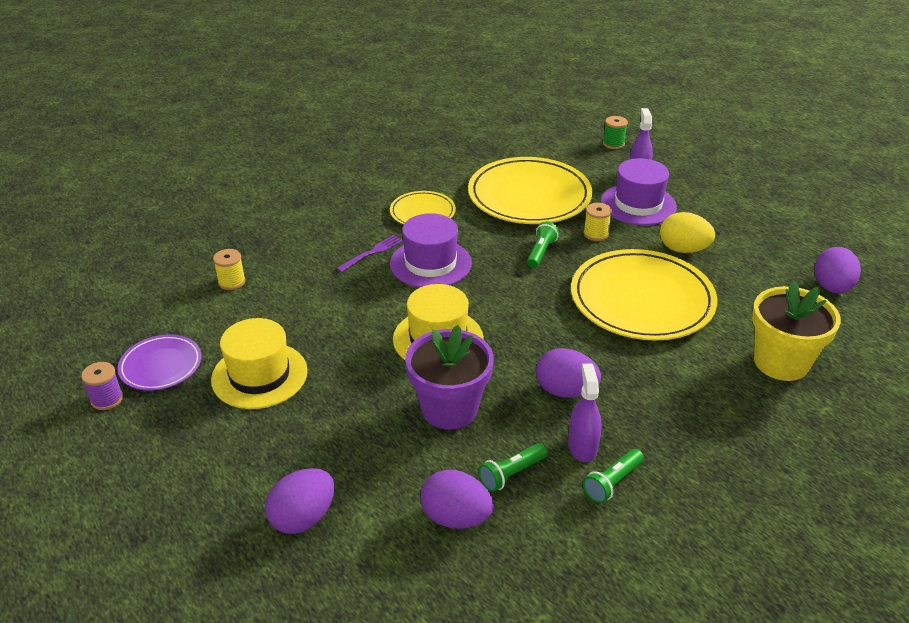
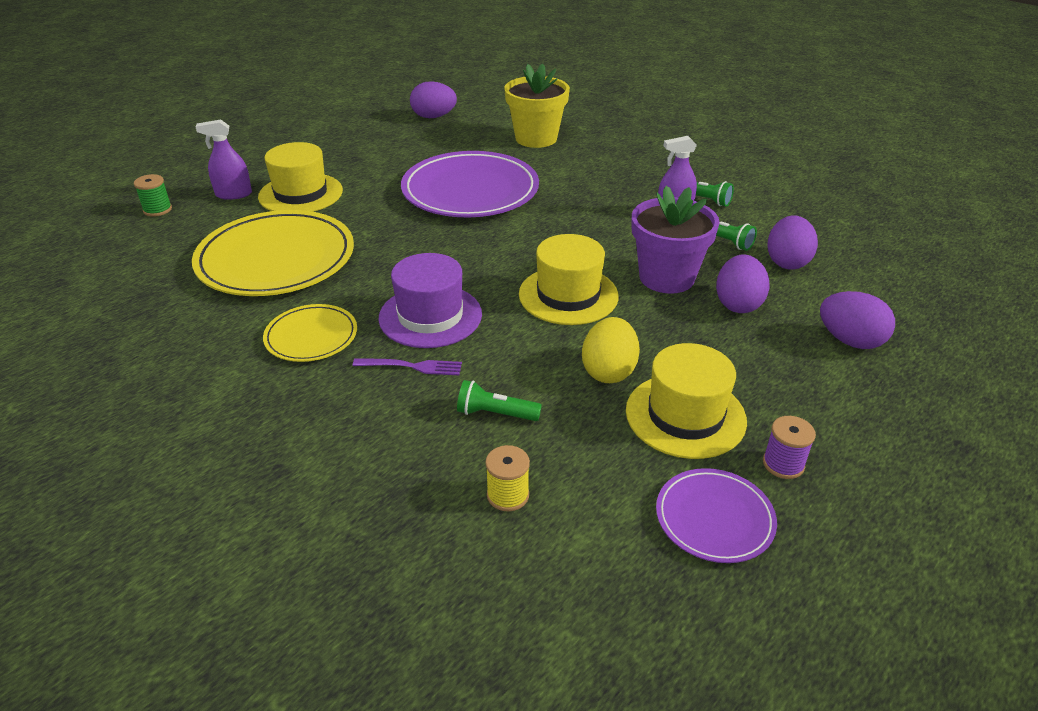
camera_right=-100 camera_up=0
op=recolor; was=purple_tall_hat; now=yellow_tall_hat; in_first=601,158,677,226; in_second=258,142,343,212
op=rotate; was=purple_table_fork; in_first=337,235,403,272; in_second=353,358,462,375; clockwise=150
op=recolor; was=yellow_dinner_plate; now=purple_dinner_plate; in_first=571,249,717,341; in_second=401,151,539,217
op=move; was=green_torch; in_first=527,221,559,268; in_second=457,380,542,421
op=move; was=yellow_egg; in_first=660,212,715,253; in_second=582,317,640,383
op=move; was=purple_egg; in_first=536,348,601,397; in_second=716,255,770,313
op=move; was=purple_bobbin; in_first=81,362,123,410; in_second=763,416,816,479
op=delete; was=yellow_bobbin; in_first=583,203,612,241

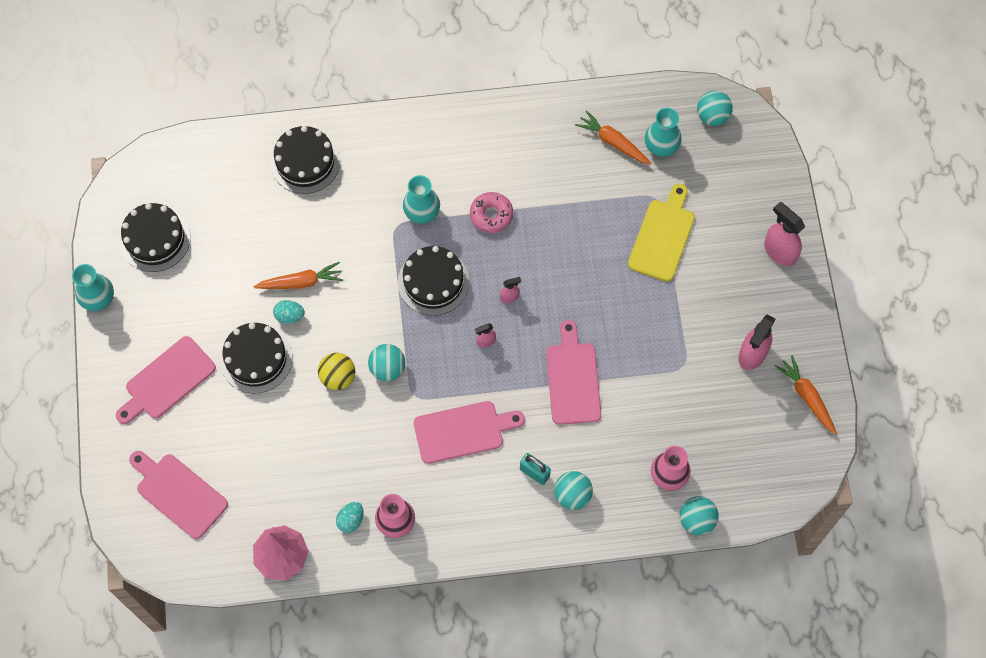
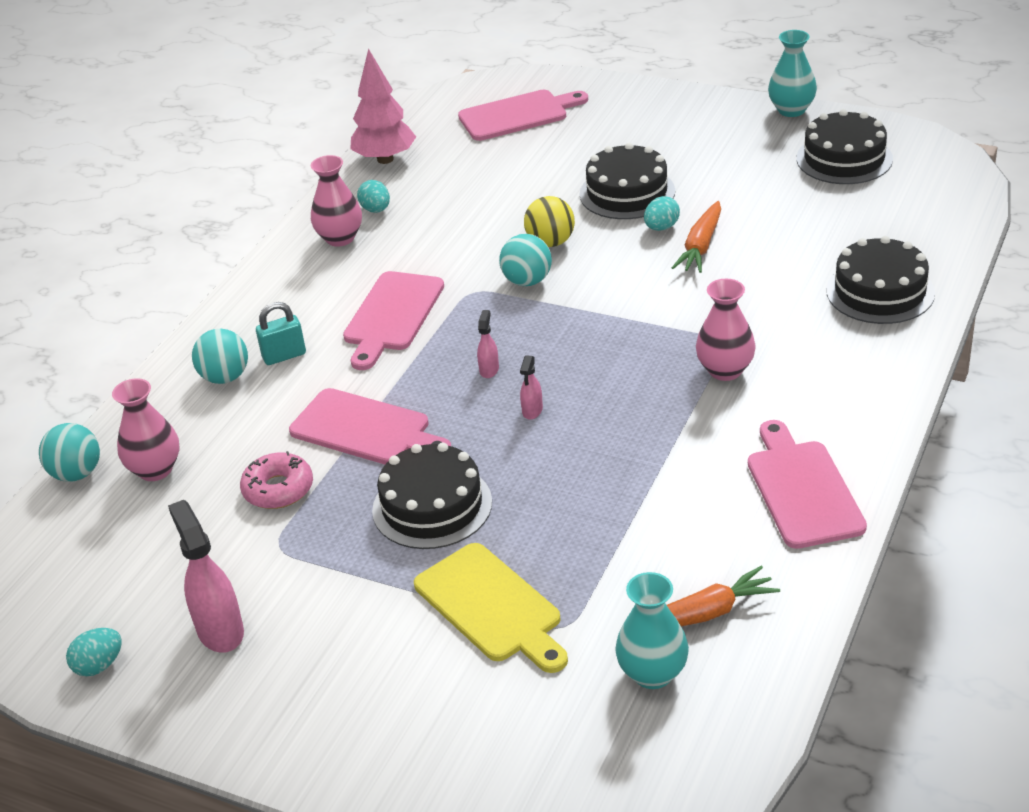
camera_right=125 camera_up=-30
op=replace; was=orange_root_vegetable; now=teal_egg; in_first=775,355,837,435; in_second=66,628,122,676
op=move; was=pink_doughnut; in_first=470,192,513,233; in_second=240,451,313,509
op=move; was=jet-black_cake; in_first=398,246,470,316; in_second=372,443,492,549
op=recolor; was=teal_tall_vase; now=pink_tall_vase; in_first=403,175,440,224; in_second=696,279,756,381
op=move; was=pink_bread_board; in_first=116,336,216,424; in_second=748,420,867,549
op=delete; was=teal_play_ball; in_first=697,91,733,126
op=delete; was=pink_spray_bottle; in_first=764,202,805,266

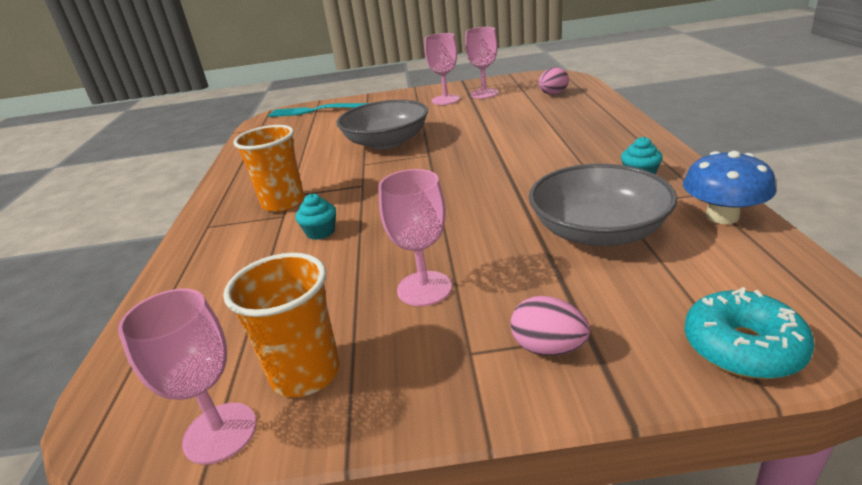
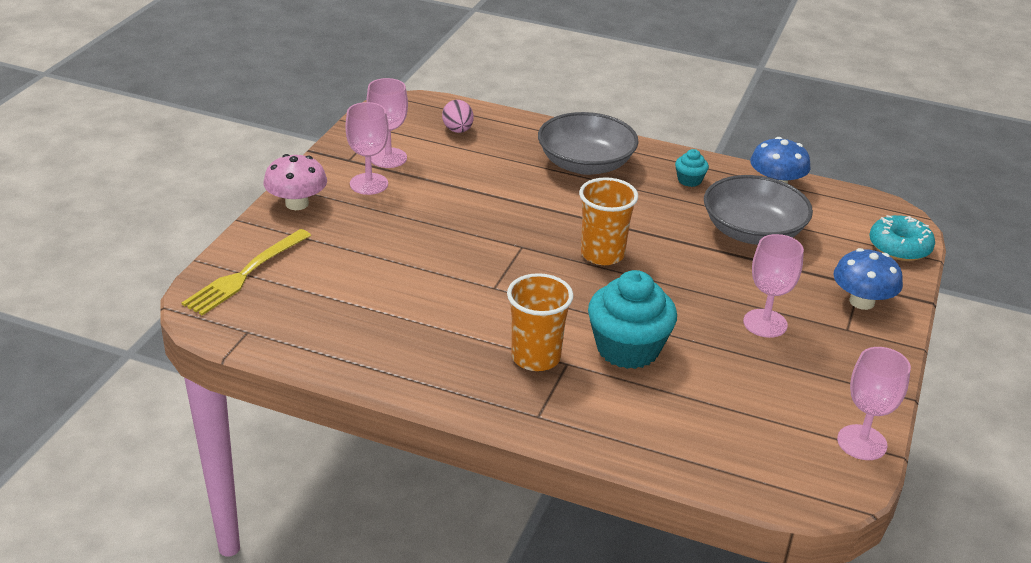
camera_right=-70 camera_up=5
op=recolor; was=teal_table_fork; now=yellow_table_fork; in_first=268,103,369,117; in_second=182,229,311,316
op=insert; now=pink_fungus; in_second=264,154,327,210
op=move; was=ash-grey_bowl; in_first=336,100,428,150; in_second=538,112,639,175
op=move; was=orange_tumbler; in_first=223,253,340,397; in_second=579,177,638,265
op=resize; was=teal_fairy_cake; in_first=295,194,336,240; in_second=588,270,677,369; ratio=2.18
op=replace; was=pink_egg; now=cobalt_fungus; in_first=510,296,590,356; in_second=834,248,903,310

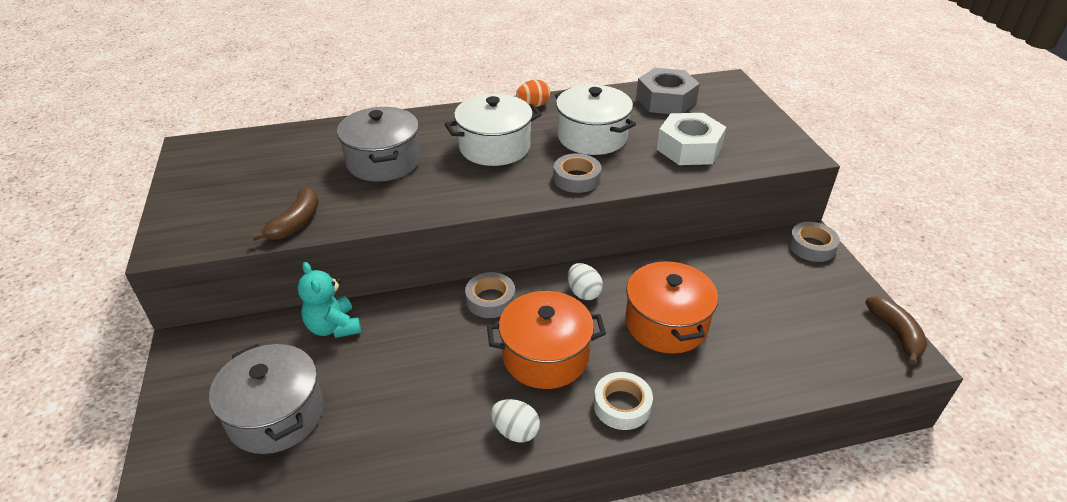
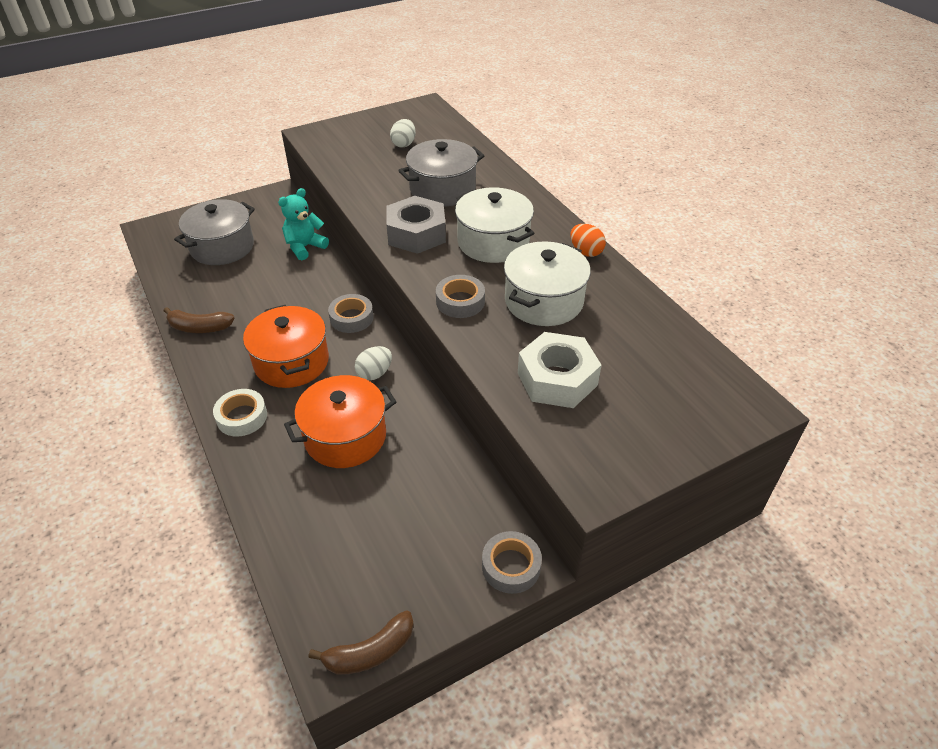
camera_right=75 camera_up=5
op=move; was=dark_brown_toy_banana; in_first=252,187,319,241; in_second=164,307,235,333
op=move; was=ash-grey_hex_nut; in_first=636,68,700,114; in_second=386,196,446,254
op=move; was=white_egg; in_first=491,399,540,442; in_second=390,119,416,148

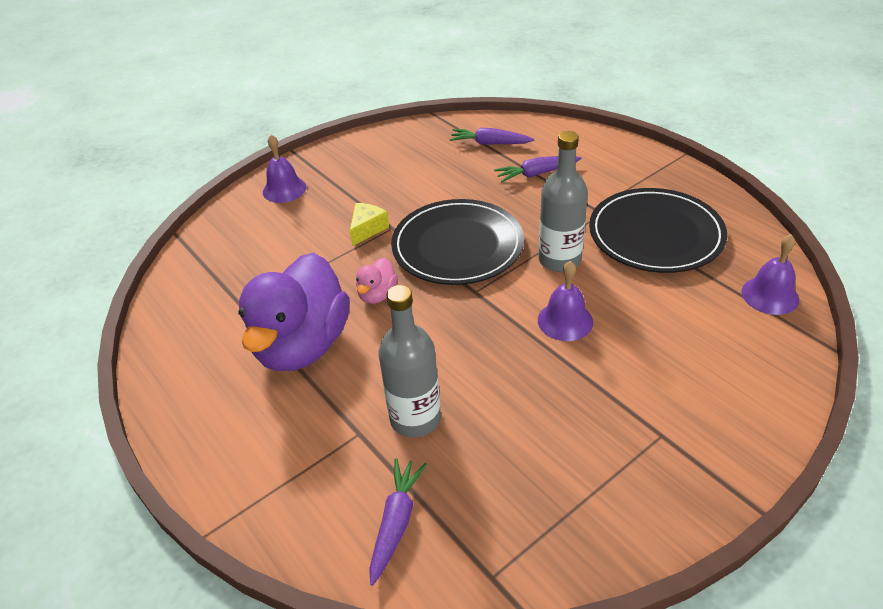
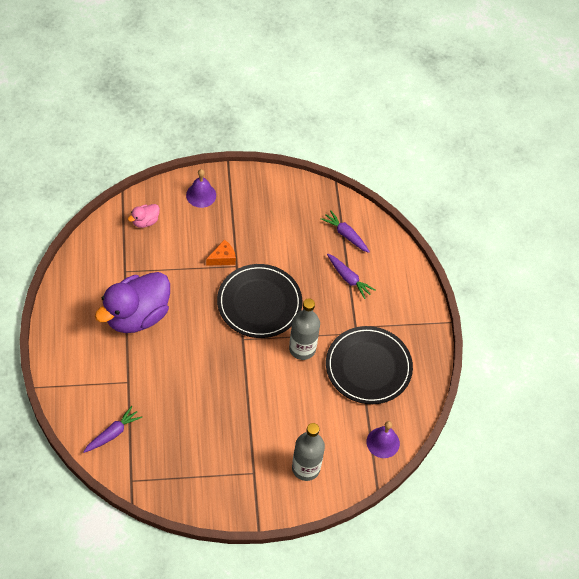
camera_right=25 camera_up=15
op=move; was=pink_duck; in_first=356,258,398,304; in_second=128,204,160,228
op=recolor; was=yellow_piece_of_cheese; now=orange_piece_of_cheese; in_first=350,203,389,246; in_second=206,240,236,266
op=move; was=ash-grey_bottle; in_first=379,285,441,438; in_second=292,423,325,481
op=rotate; was=purple_root_vegetable; in_first=494,156,581,182; in_second=327,254,375,299; clockwise=-150
op=delete; was=purple_school_bell; in_first=538,261,593,341

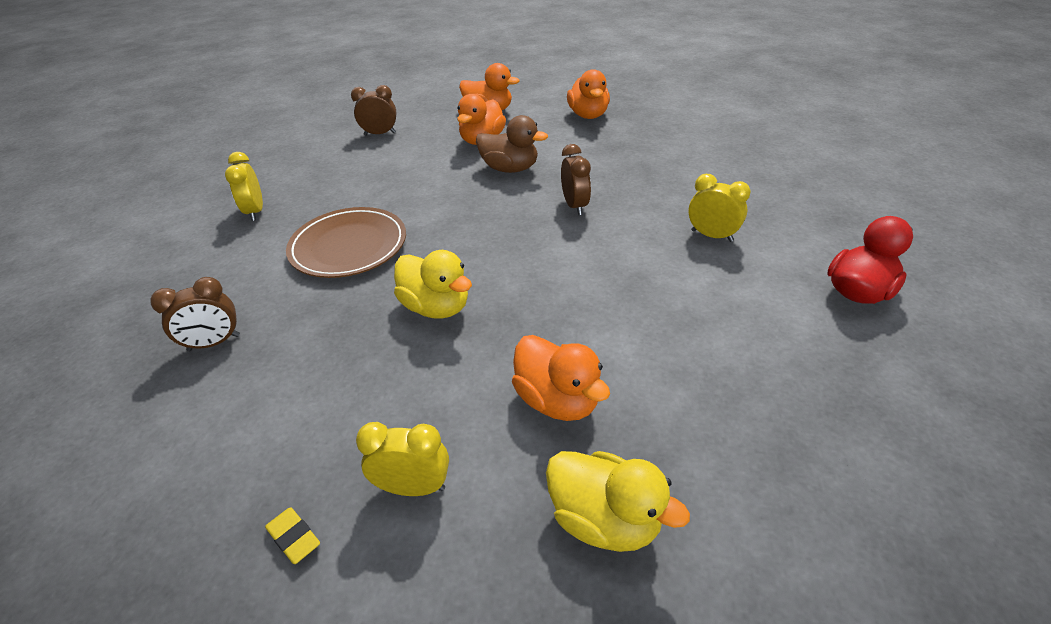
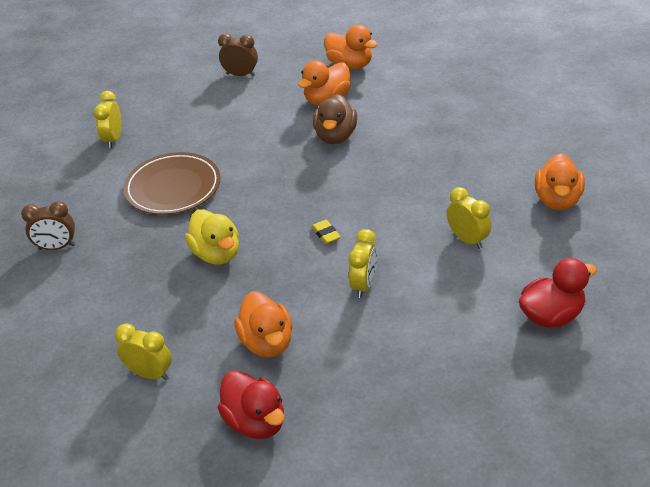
camera_right=20 camera_up=0
op=recolor; was=yellow_duck; now=scarlet_duck; in_first=546,451,690,552; in_second=218,370,284,439
op=move; was=yellow_gum_eraser; in_first=265,507,320,564; in_second=312,220,341,244
op=rotate; was=dark_brown_duck; in_first=476,115,548,173; in_second=313,94,357,144; clockwise=60
op=insert; now=yellow_bedside_clock; in_second=349,229,377,298
op=move; was=orange_duck; in_first=567,69,610,119; in_second=535,153,585,210
op=delete; was=dark_brown_bedside_clock; in_first=561,144,591,215

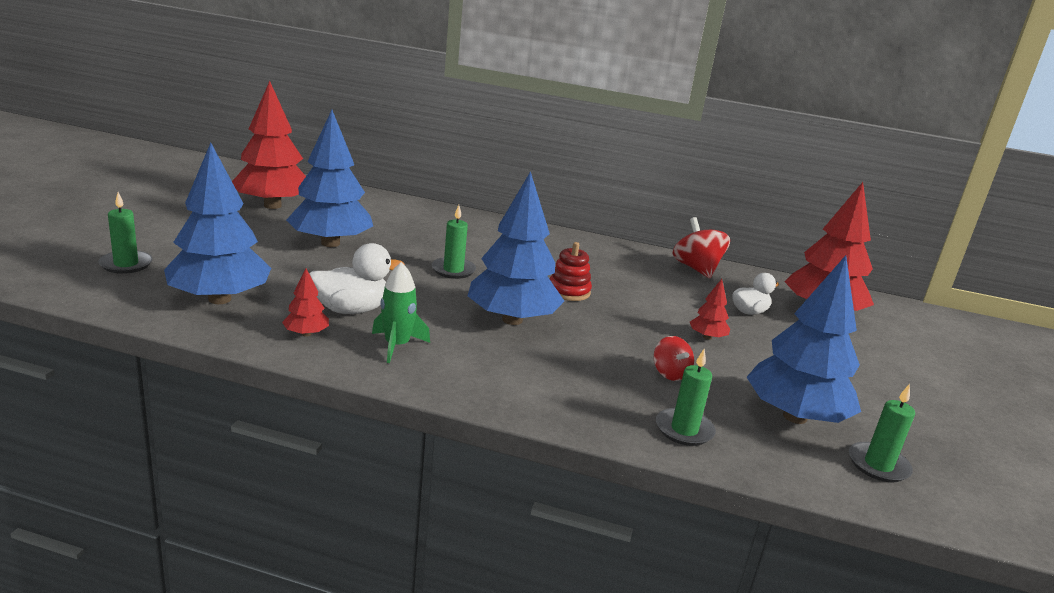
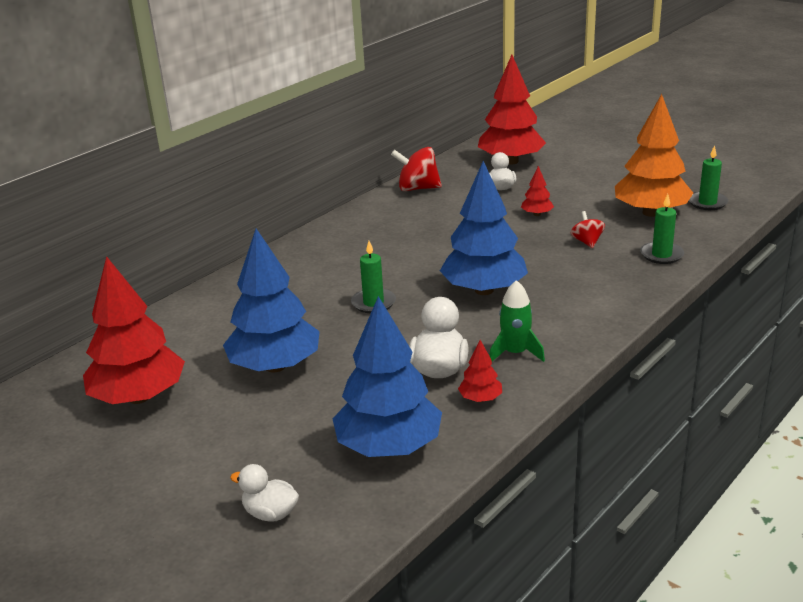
camera_right=-60 camera_up=5
op=replace; was=green_pillar_candle; now=white_duck; in_first=98,192,153,274; in_second=230,464,299,522
op=rotate; was=scarlet_whirligig; in_first=653,336,694,381; in_second=571,211,605,248; clockwise=-105
op=recolor; was=cobalt_tree; now=orange_tree; in_first=746,255,861,424; in_second=615,94,693,217
op=delete; was=scarlet_stacking_rings; in_first=550,242,592,301

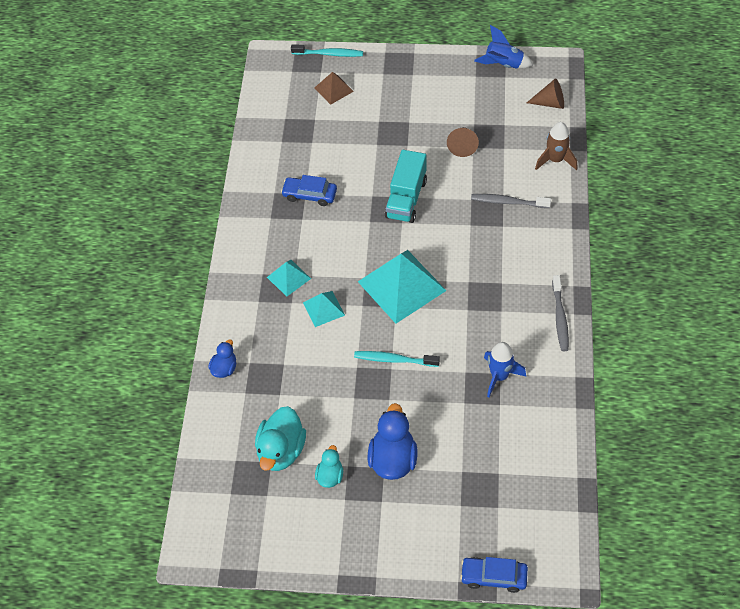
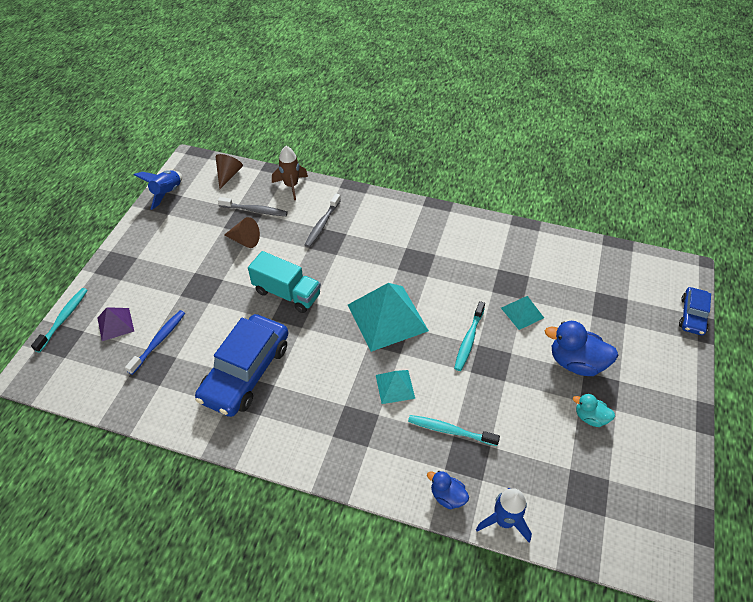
camera_right=-80 camera_up=-5
op=recolor; was=dark_brown_pyramid_shape; now=purple_pyramid_shape; in_first=315,72,354,105; in_second=97,307,134,341
op=insert; now=cobalt_dental_brush; in_second=125,310,185,375
op=resize; was=cobalt_automobile; in_first=281,175,337,206; in_second=195,314,288,417; ratio=1.89
op=move; was=ash-grey_dental_brush; in_first=552,275,569,351; in_second=218,197,288,216
op=insert; now=teal_dental_brush; in_second=408,415,500,446
op=move; was=cobalt_toy_rocket; in_first=484,342,526,398; in_second=476,488,532,542
op=move; was=teal_pyramid_shape; in_first=267,260,311,296; in_second=501,296,544,330
op=delete; was=teal_duck; in_first=255,406,306,471

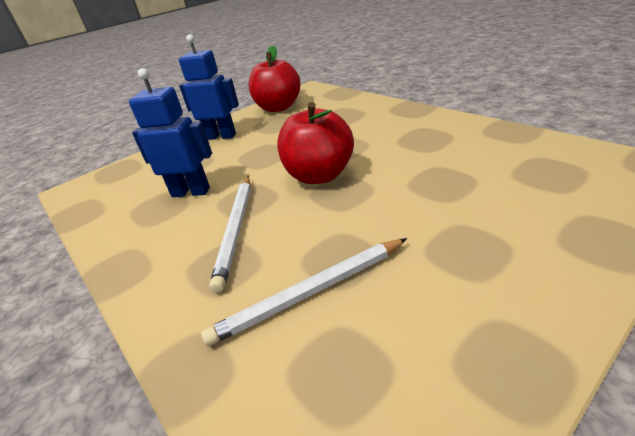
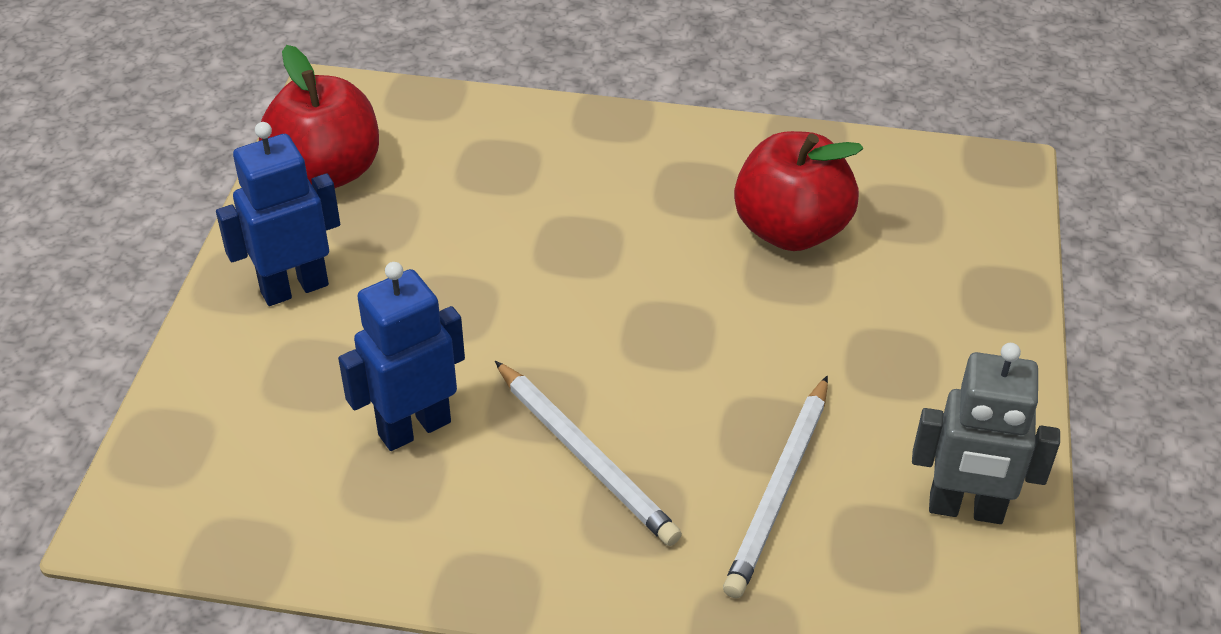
camera_right=-45 camera_up=10
op=move; was=scarlet_toy_apple; in_first=277,102,354,184; in_second=734,131,863,251
op=insert; now=ash-grey_robot_figure; in_second=912,343,1060,524

